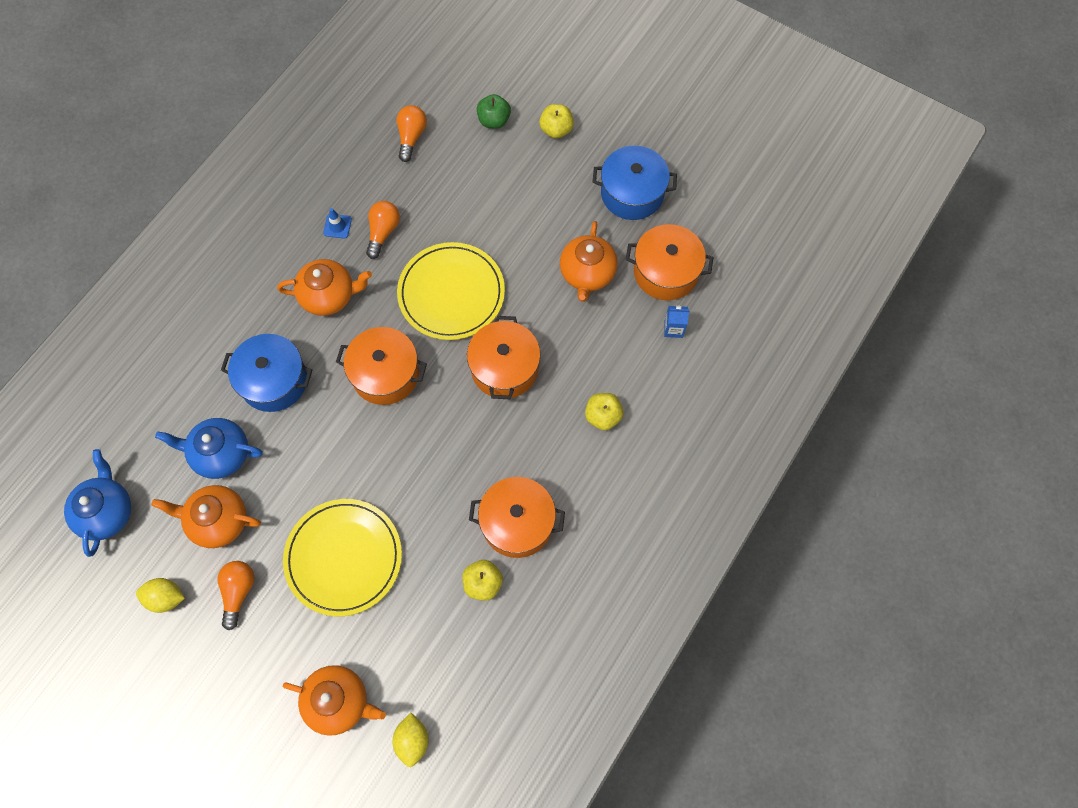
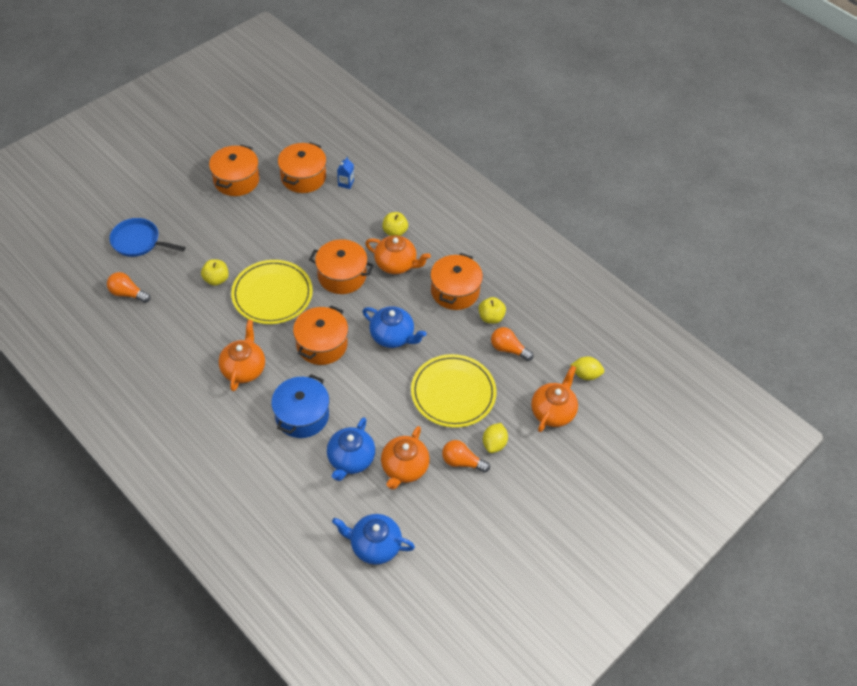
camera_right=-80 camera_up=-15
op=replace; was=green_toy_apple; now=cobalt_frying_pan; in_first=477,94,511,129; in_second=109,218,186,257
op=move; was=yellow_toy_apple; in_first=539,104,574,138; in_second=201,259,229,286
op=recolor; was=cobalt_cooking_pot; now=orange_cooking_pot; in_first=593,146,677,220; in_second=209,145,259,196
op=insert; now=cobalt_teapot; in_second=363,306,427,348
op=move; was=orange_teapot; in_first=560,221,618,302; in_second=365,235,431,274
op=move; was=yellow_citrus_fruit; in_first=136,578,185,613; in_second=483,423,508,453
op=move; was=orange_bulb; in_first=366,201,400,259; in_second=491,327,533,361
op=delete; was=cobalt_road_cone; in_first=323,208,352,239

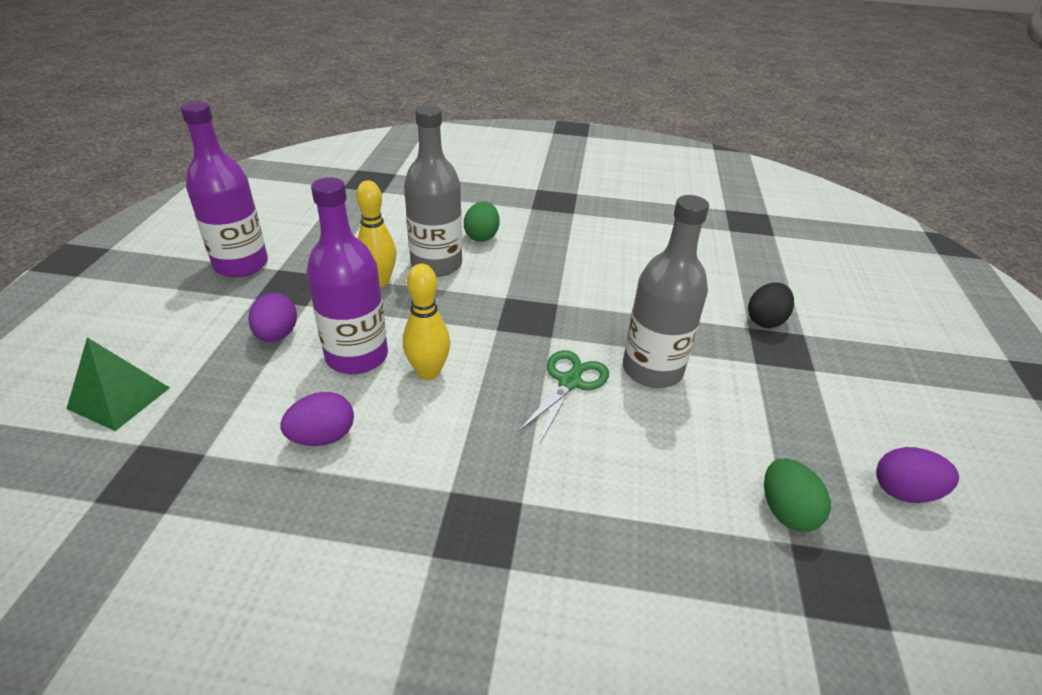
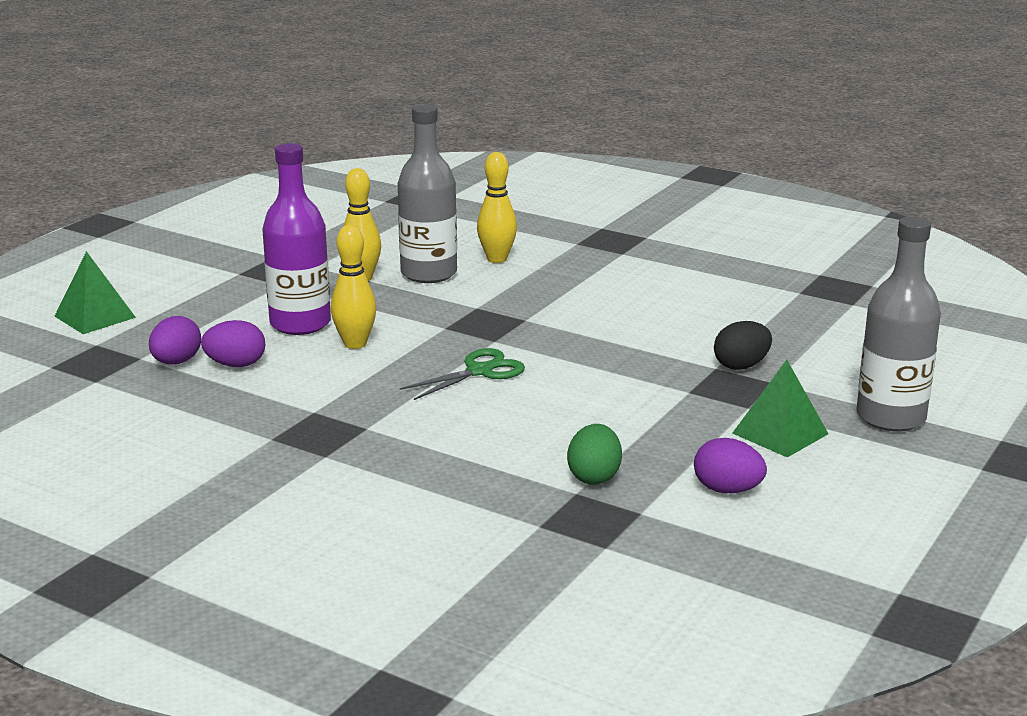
camera_right=25 camera_up=-15
op=move; was=purple_egg; in_first=248,293,297,342; in_second=149,316,201,364
op=replace; was=green_egg; now=yellow_bowling_pin; in_first=464,201,499,242; in_second=477,152,517,263
op=insert; now=green_pyramid_shape; in_second=732,360,828,458
op=move; was=ash-grey_bottle; in_first=623,195,709,388; in_second=856,216,941,432
op=delete; was=purple_bottle; in_first=180,101,268,277

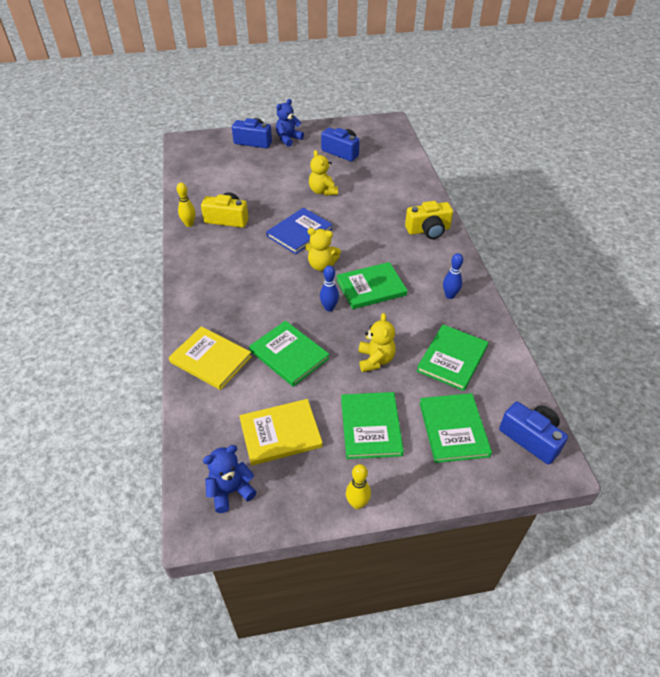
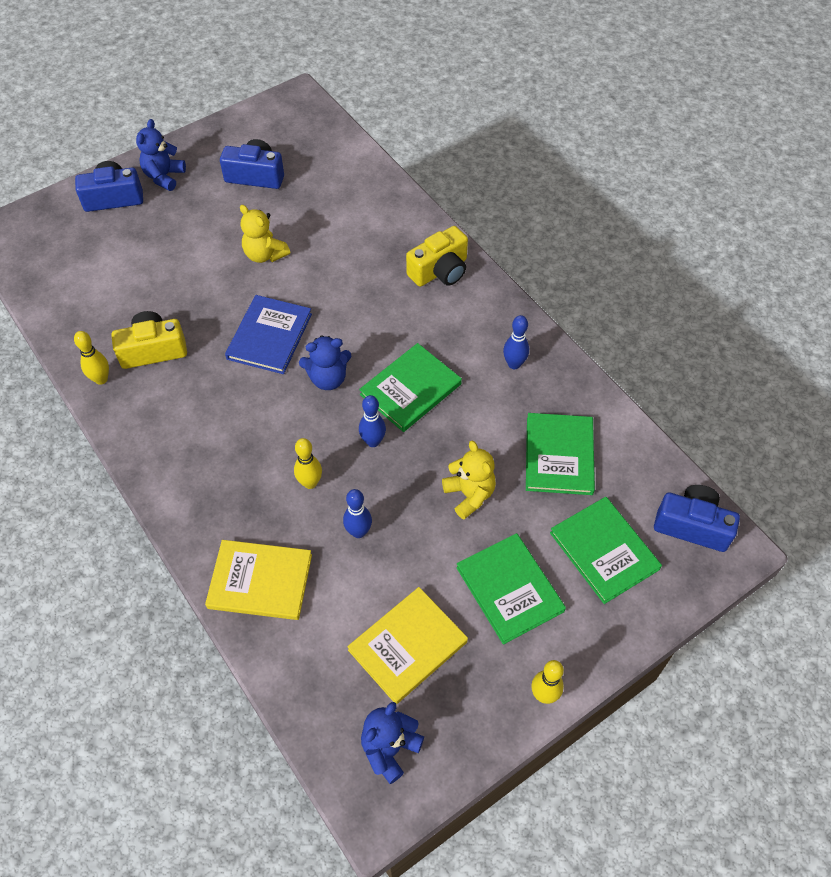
camera_right=-25 camera_up=10
op=insert; now=yellow_bowling_pin; in_second=294,438,322,489
op=recolor; was=yellow_teddy_bear; now=cobalt_teddy_bear; in_first=305,228,341,271; in_second=299,335,352,390
op=replace; was=green_hardback; now=cobalt_bowling_pin; in_first=249,321,329,387; in_second=343,489,372,538

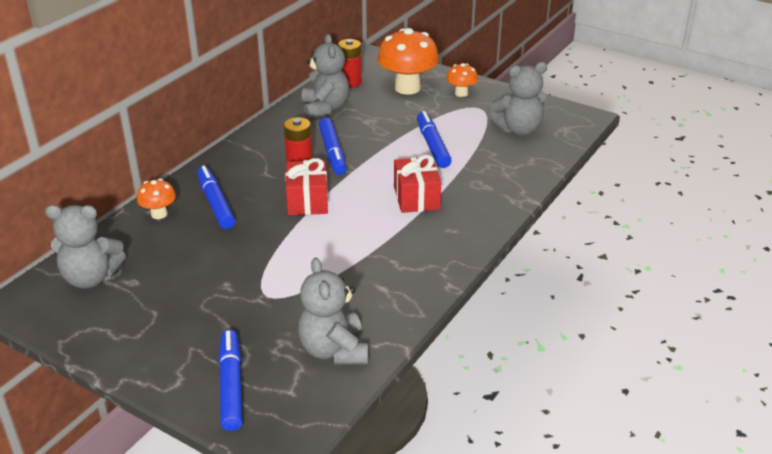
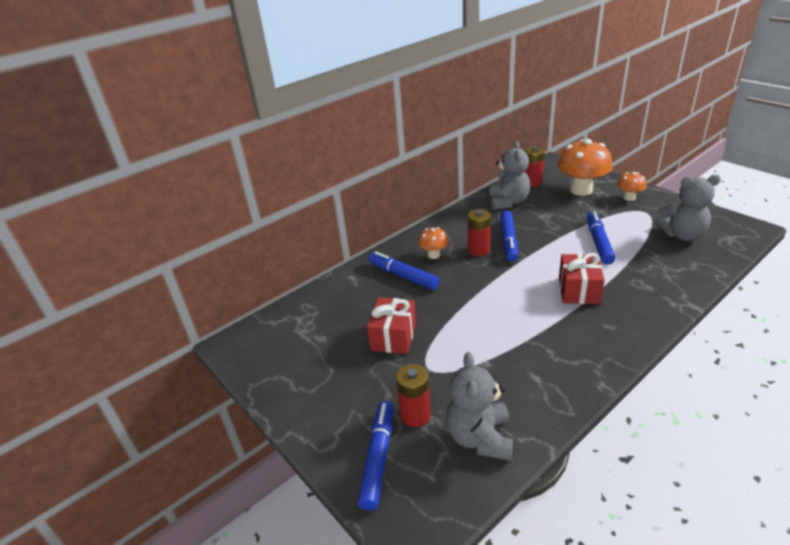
camera_right=20 camera_up=0
op=move; was=scarlet_present; in_first=285,158,328,215; in_second=367,297,416,354
op=rotate; was=cobalt_marker_pen; in_first=197,165,235,229; in_second=369,251,440,290; clockwise=-45
op=insert; now=scarlet_battery; in_second=396,364,431,427
op=move; was=orange_fungus; in_first=137,179,176,219; in_second=418,227,449,259
op=delete; was=ash-grey_teddy_bear; in_first=45,205,126,289

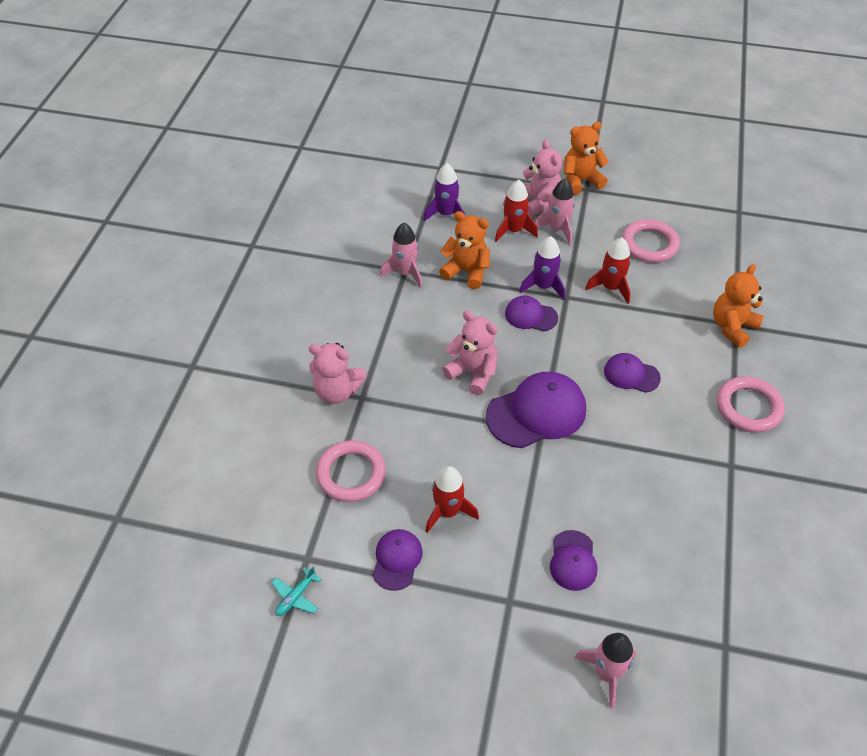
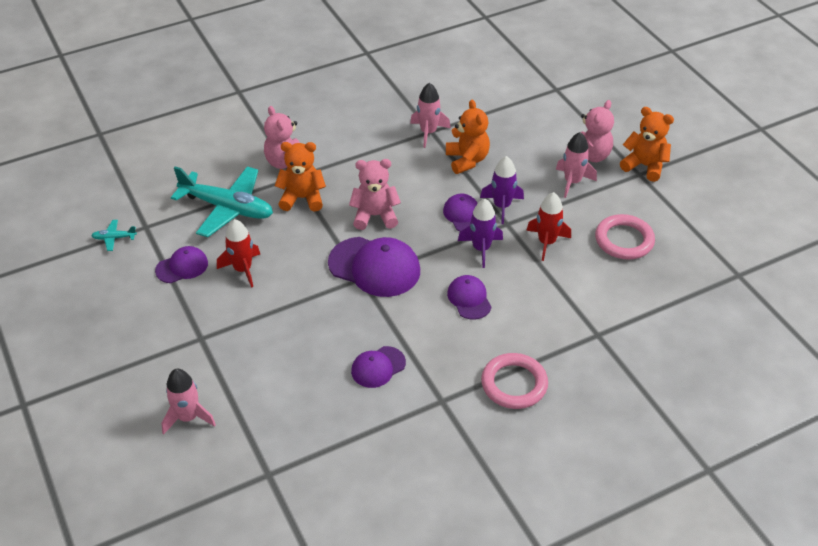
camera_right=50 camera_up=-5
op=replace; was=pink_hoop; now=teal_plane; in_first=316,440,386,502; in_second=171,167,273,237
op=move; was=orange_teddy_bear; in_first=713,264,764,348; in_second=275,142,326,212
op=rotate; was=pink_teddy_bear; in_first=442,311,498,395; in_second=349,159,401,230; clockwise=-90
op=move; was=purple_peaked_cap; in_first=550,530,597,591; in_second=351,346,406,388
op=move; was=purple_toy_rocket; in_first=424,163,466,221; in_second=458,199,503,268
op=delete; was=scarlet_toy_rocket; in_first=495,180,538,242

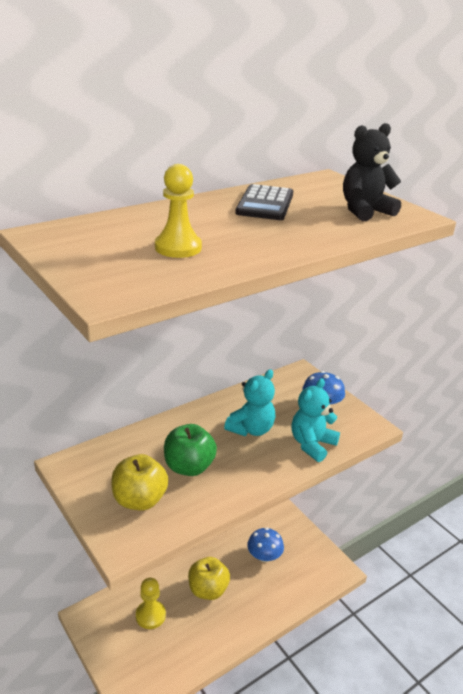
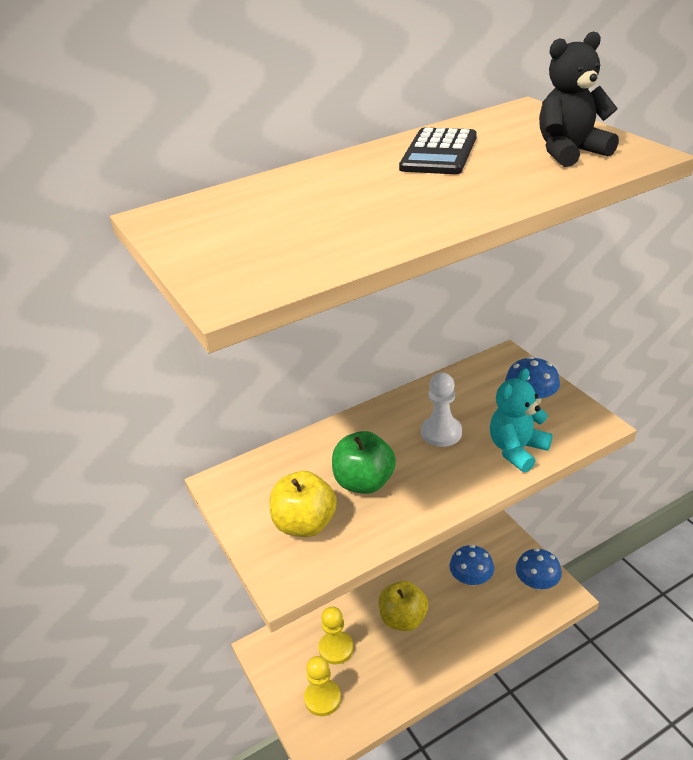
camera_right=10 camera_up=5
op=move; was=yellow_game_pawn; in_first=155,164,202,258; in_second=304,656,341,716
op=replace; was=teal_teddy_bear; now=white_game_pawn; in_first=224,369,275,436; in_second=421,373,462,447
op=insert; now=cobalt_fungus; in_second=516,548,562,590

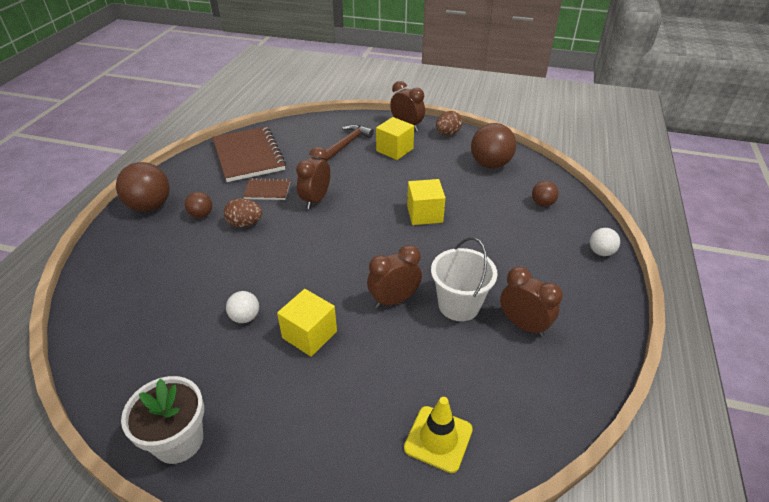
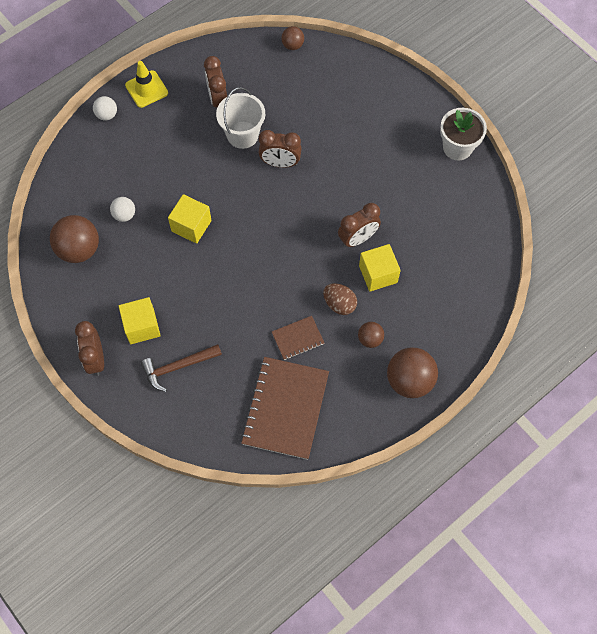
camera_right=-145 camera_up=25
op=move; was=white_play_ball; in_first=226,291,259,323; in_second=110,197,135,222
op=move; was=yellow_road_cone; in_first=404,397,473,473; in_second=125,61,168,108
op=rotate; was=dark_brown_notebook; in_first=243,178,290,200; in_second=272,316,324,360; clockwise=-60
op=move; was=dark_brown_play_ball; in_first=532,181,559,207; in_second=281,26,304,50
op=move; was=dark_brown_bedside_clock; in_first=296,147,330,209; in_second=338,203,381,248
op=move; was=yellow_solid_cube; in_first=277,289,337,357; in_second=359,244,401,292
op=delete; was=dark_brown_egg; in_first=436,111,462,135

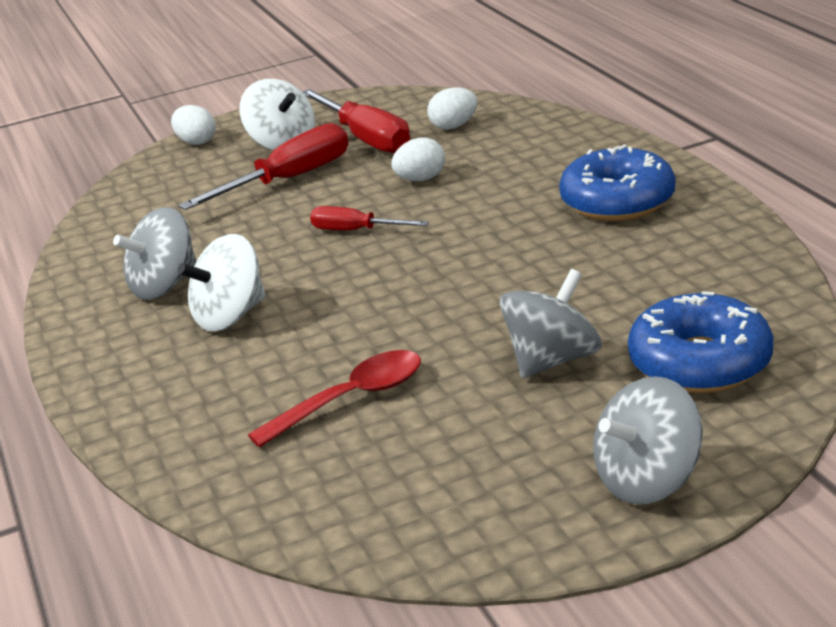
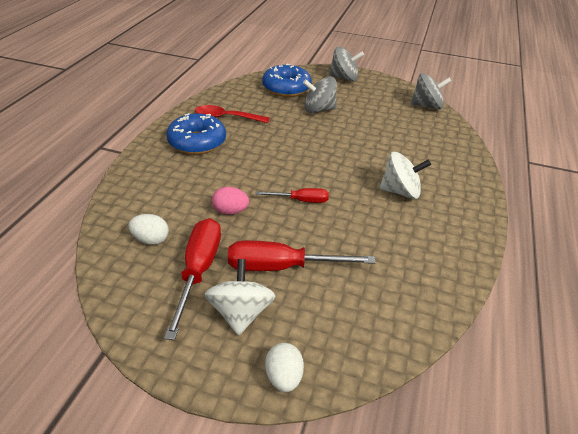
camera_right=-145 camera_up=10
op=move; was=scarlet_teaspoon; in_first=248,350,421,447; in_second=195,105,270,123
op=recolor; was=white_egg; now=pink_egg; in_first=392,137,445,181; in_second=212,187,249,215
op=rotate; was=scarlet_screwdriver; in_first=310,206,429,230; in_second=255,188,329,203; clockwise=-60
op=move; was=ash-grey_whirligig; in_first=113,207,197,300; in_second=411,73,451,109

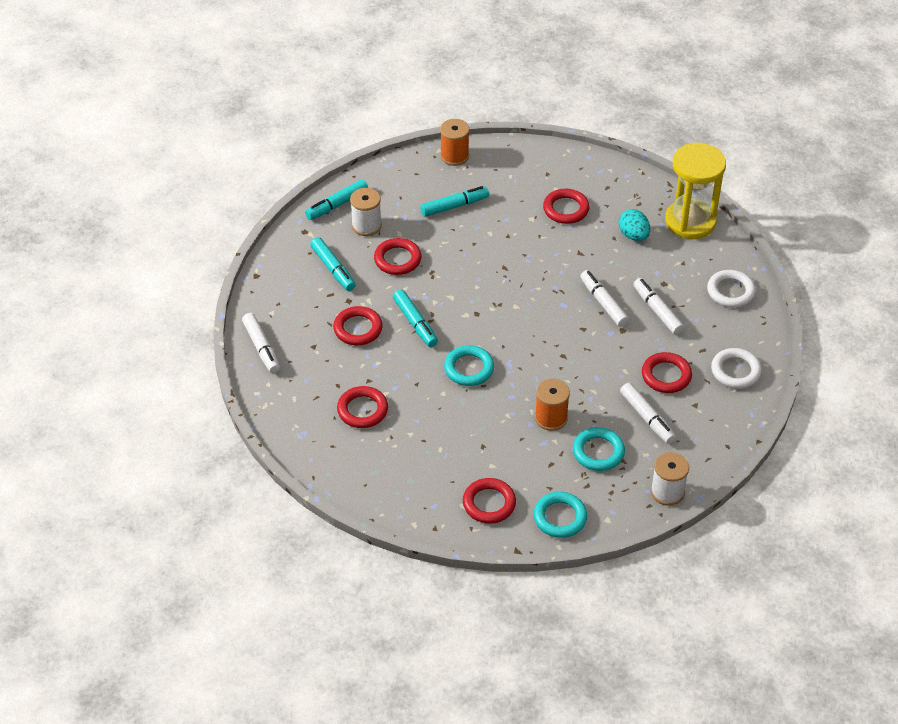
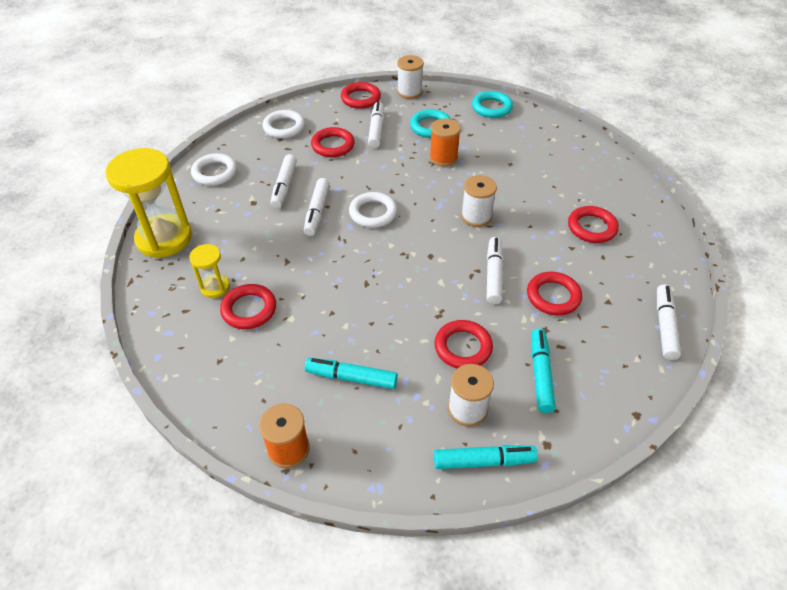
camera_right=-145 camera_up=0
op=insert; now=yellow_hourglass; in_second=189,244,230,298
op=move; was=scarlet_hoop; in_first=463,478,516,524; in_second=341,82,381,109
op=insert; now=white_hoop; in_second=349,192,397,228
op=replace; was=teal_hoop; now=white_bobbin; in_first=444,345,494,386; in_second=461,175,497,227
op=recolor; was=teal_marker_pen; now=white_marker_pen; in_first=393,289,438,347; in_second=487,237,503,304
op=delete; was=teal_egg; in_first=619,209,650,241

